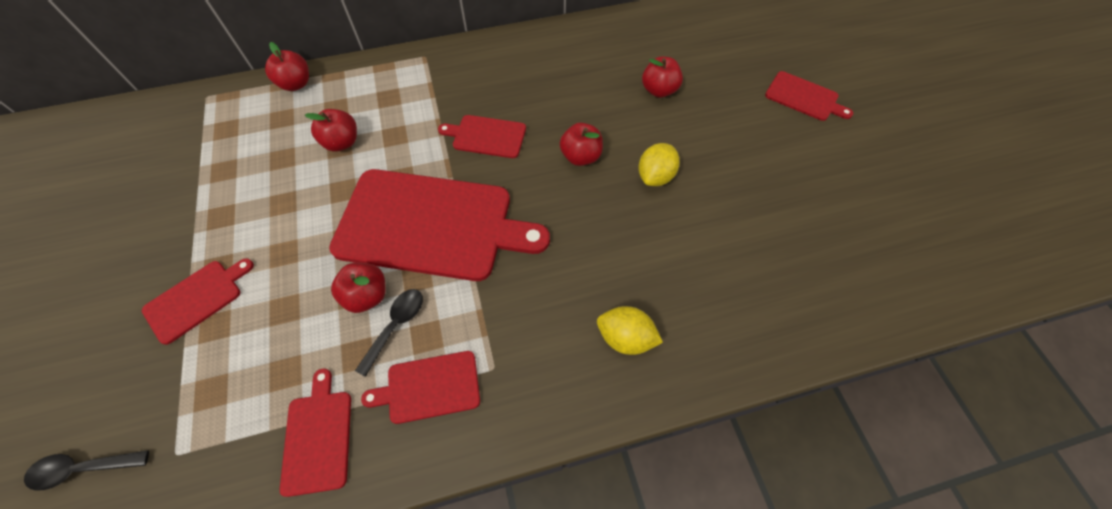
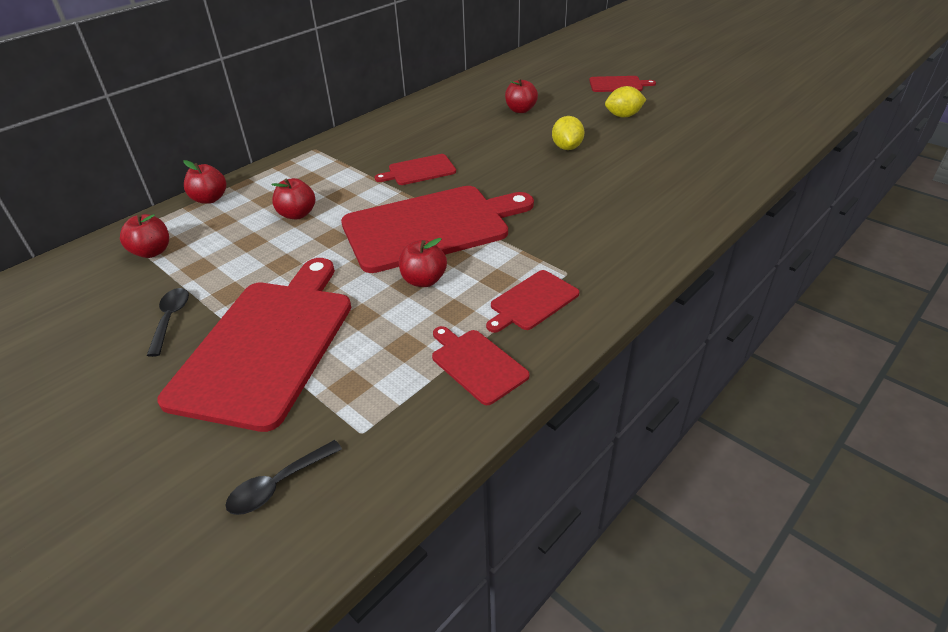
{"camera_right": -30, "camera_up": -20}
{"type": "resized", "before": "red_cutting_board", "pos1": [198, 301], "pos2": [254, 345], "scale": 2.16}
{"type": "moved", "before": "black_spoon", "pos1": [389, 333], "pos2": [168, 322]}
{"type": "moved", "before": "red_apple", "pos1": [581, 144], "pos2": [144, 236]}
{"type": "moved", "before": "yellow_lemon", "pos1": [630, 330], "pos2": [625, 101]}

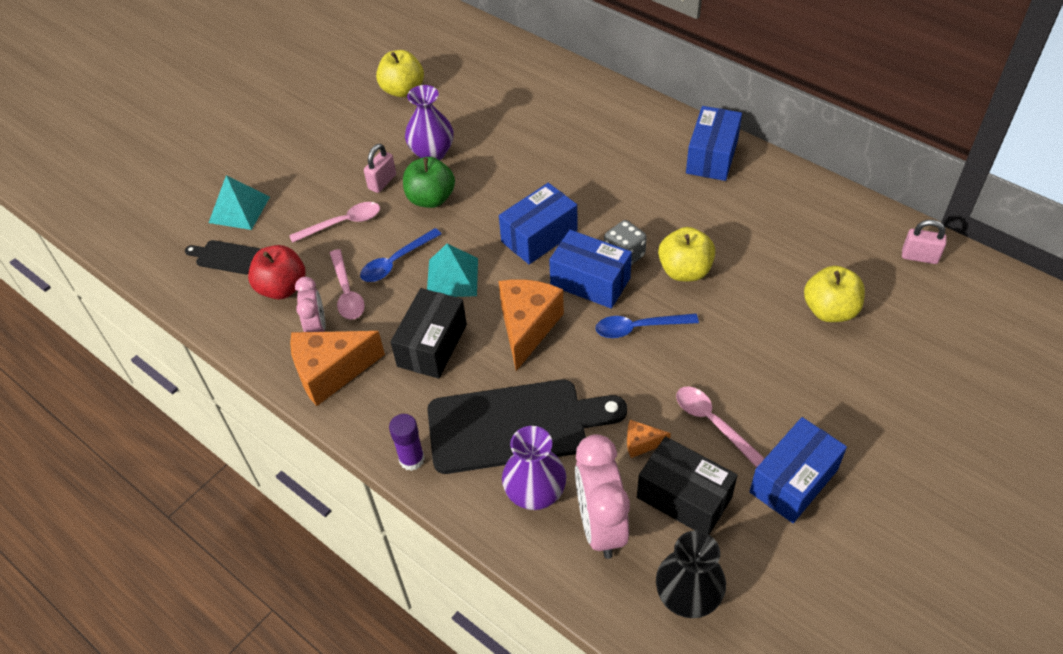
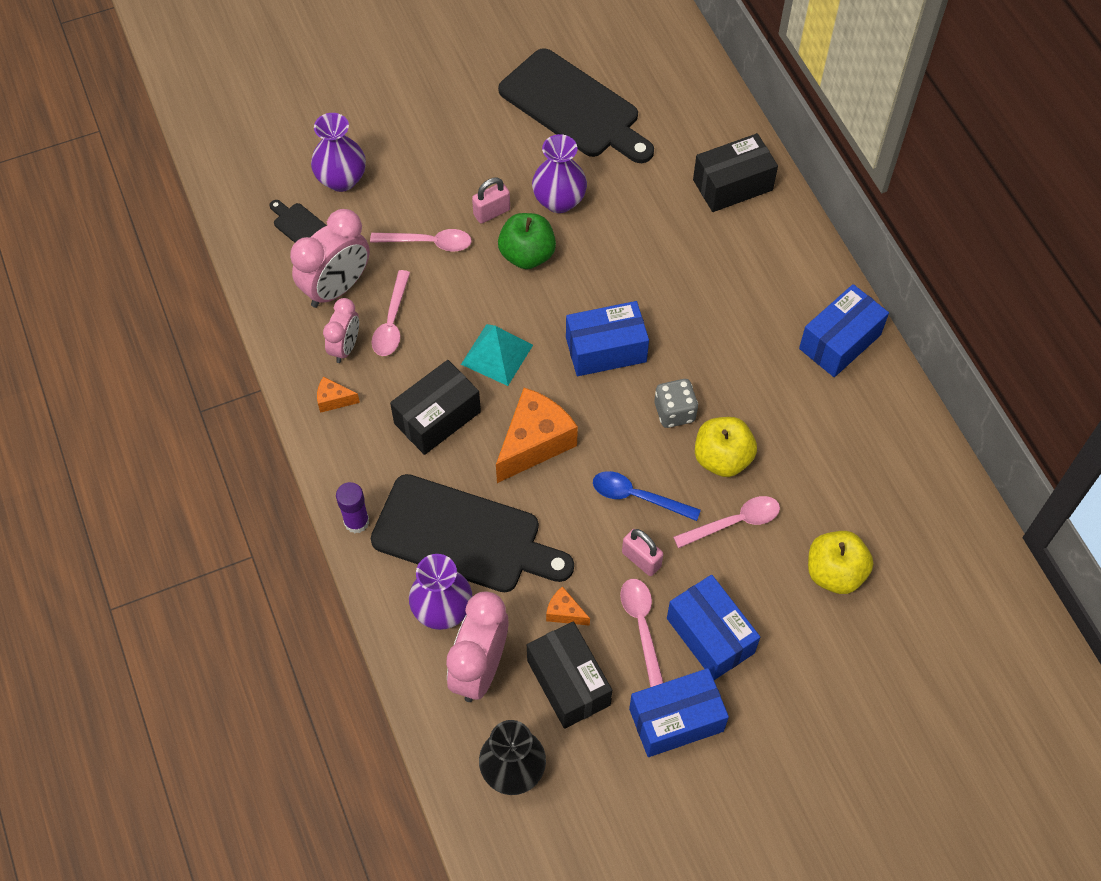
{"camera_right": 25, "camera_up": 10}
{"type": "replaced", "before": "turquoise_pyramid", "after": "purple_vase", "pos1": [239, 202], "pos2": [338, 152]}
{"type": "replaced", "before": "red_apple", "after": "pink_clock", "pos1": [277, 272], "pos2": [330, 258]}
{"type": "resized", "before": "orange_cheese", "pos1": [337, 368], "pos2": [338, 395], "scale": 0.46}
{"type": "removed", "before": "blue_spoon", "pos1": [400, 255]}
{"type": "replaced", "before": "yellow_apple", "after": "black_cutting_board", "pos1": [400, 73], "pos2": [576, 105]}
{"type": "moved", "before": "blue_box", "pos1": [590, 269], "pos2": [713, 627]}
{"type": "moved", "before": "pink_padlock", "pos1": [924, 242], "pos2": [642, 552]}
{"type": "added", "after": "pink_spoon", "pos2": [726, 522]}
{"type": "added", "after": "black_box", "pos2": [735, 172]}

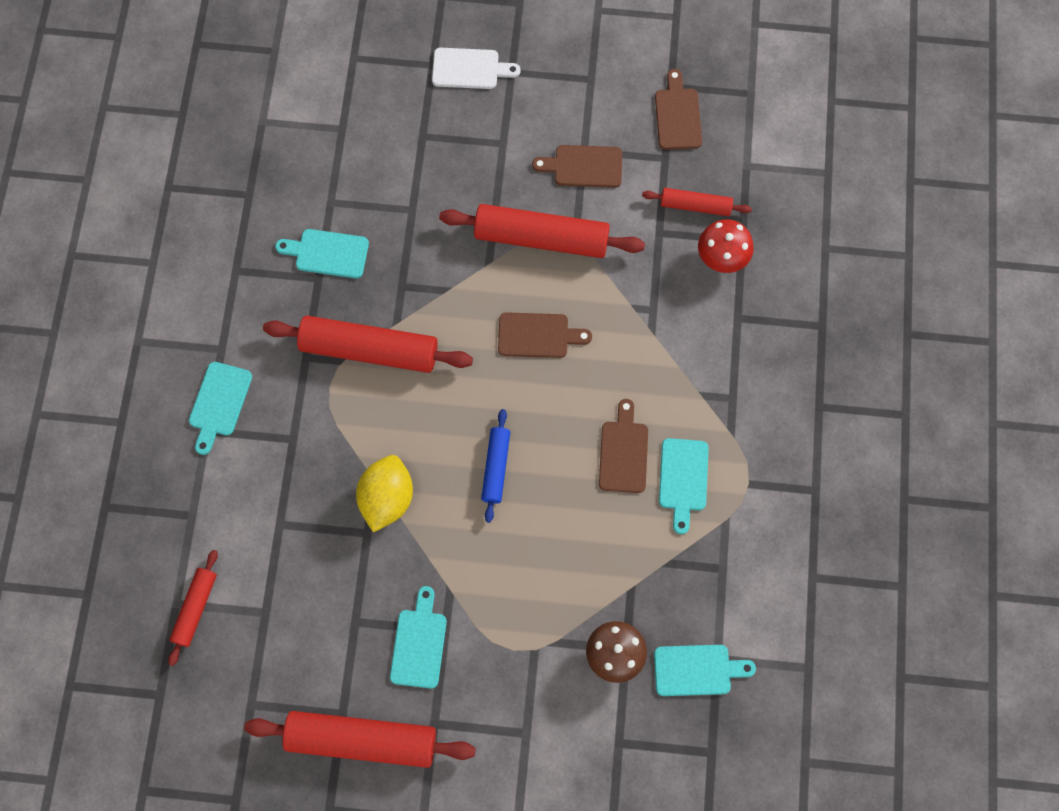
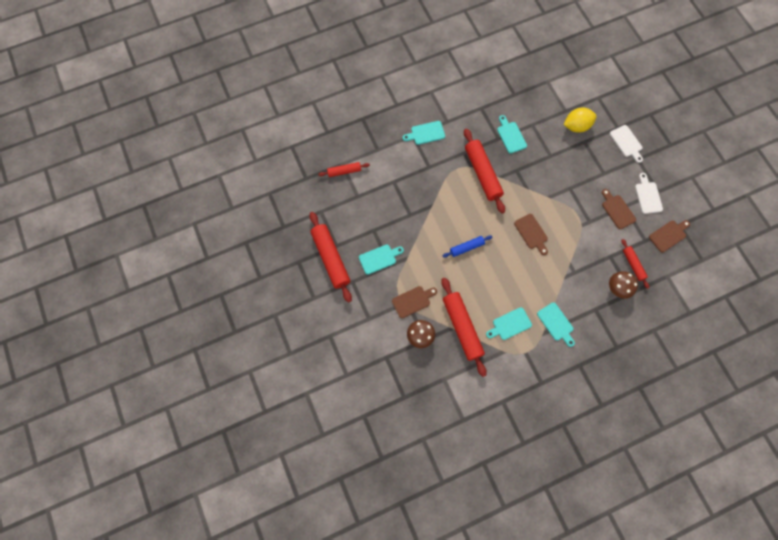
{"camera_right": 60, "camera_up": 0}
{"type": "moved", "before": "yellow_lemon", "pos1": [384, 493], "pos2": [580, 120]}
{"type": "moved", "before": "red_rolling_pin", "pos1": [542, 231], "pos2": [464, 327]}
{"type": "moved", "before": "brown_cutting_board", "pos1": [623, 446], "pos2": [414, 302]}
{"type": "moved", "before": "turquoise_cutting_board", "pos1": [705, 670], "pos2": [556, 324]}
{"type": "recoloured", "before": "red_mushroom", "after": "brown_mushroom", "pos1": [726, 246], "pos2": [623, 285]}
{"type": "added", "after": "white_cutting_board", "pos2": [649, 193]}

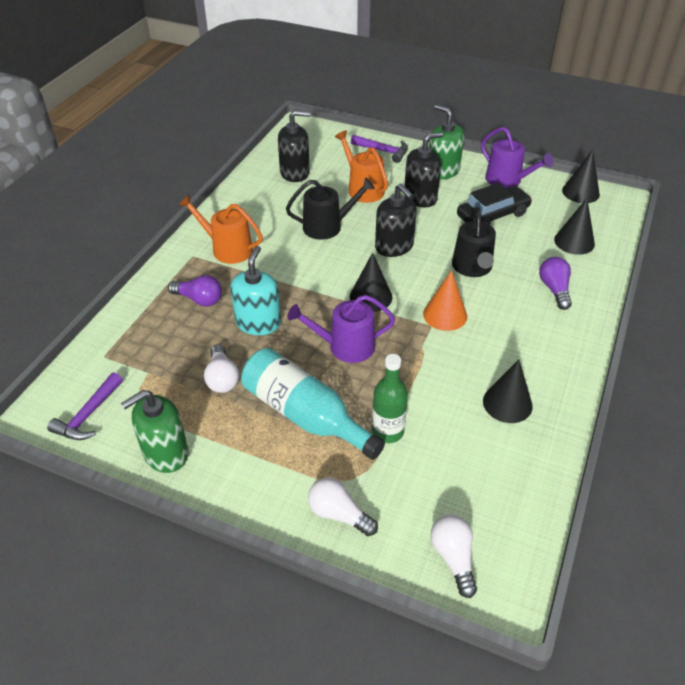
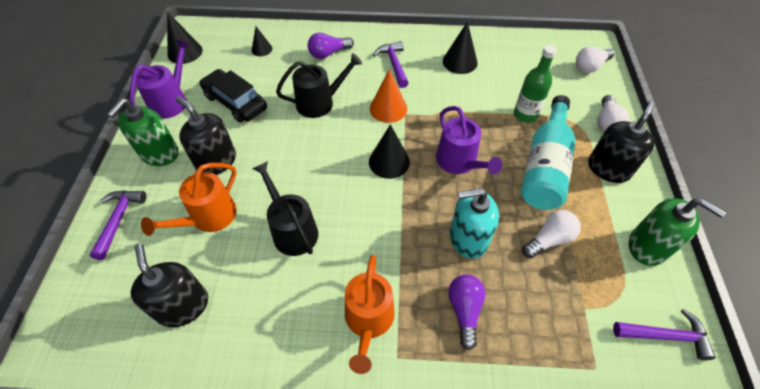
{"camera_right": -110, "camera_up": 10}
{"type": "moved", "before": "black_soap_dispenser", "pos1": [396, 220], "pos2": [621, 142]}
{"type": "resized", "before": "black_cone", "pos1": [574, 226], "pos2": [262, 41], "scale": 0.61}
{"type": "added", "after": "purple_hammer", "pos2": [391, 64]}

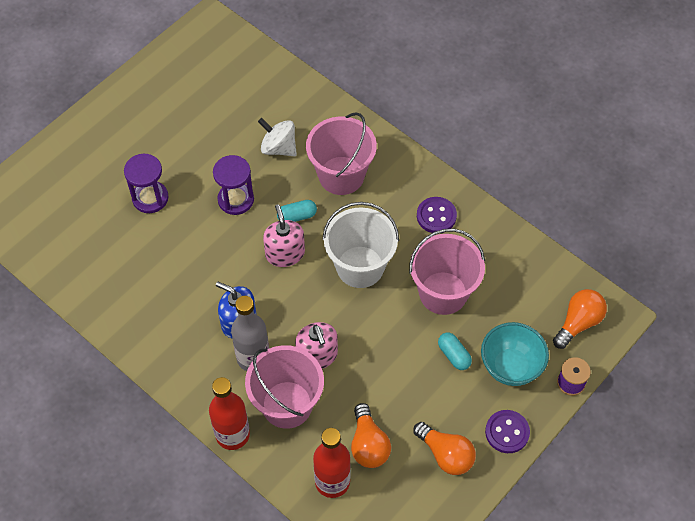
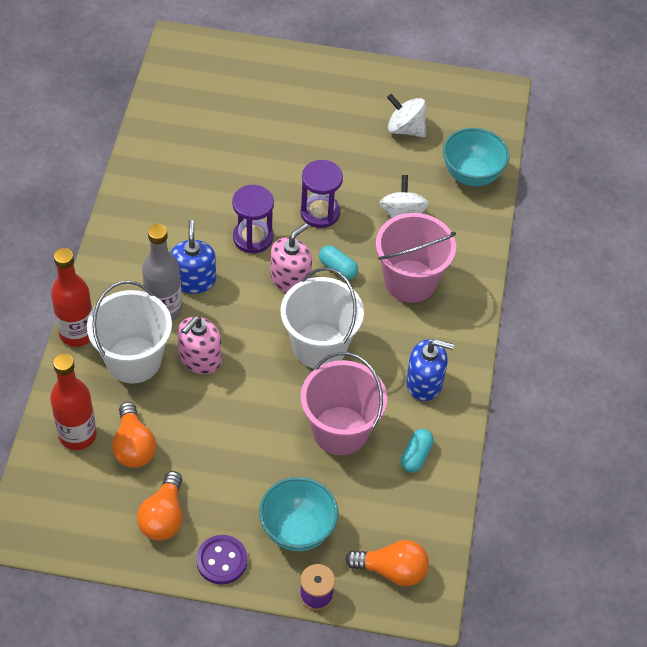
{"camera_right": 55, "camera_up": -5}
{"type": "moved", "before": "purple_hourglass", "pos1": [146, 183], "pos2": [253, 219]}
{"type": "recoloured", "before": "pink_bucket", "after": "white_bucket", "pos1": [284, 387], "pos2": [129, 332]}
{"type": "turned", "before": "orange_light_bulb", "pos1": [371, 435], "pos2": [134, 435], "turn": -60}
{"type": "replaced", "before": "purple_button", "after": "blue_soap_dispenser", "pos1": [437, 215], "pos2": [430, 370]}
{"type": "moved", "before": "turquoise_capsule", "pos1": [455, 351], "pos2": [417, 451]}
{"type": "added", "after": "white_spinning_top", "pos2": [406, 115]}
{"type": "added", "after": "turquoise_bowl", "pos2": [476, 157]}

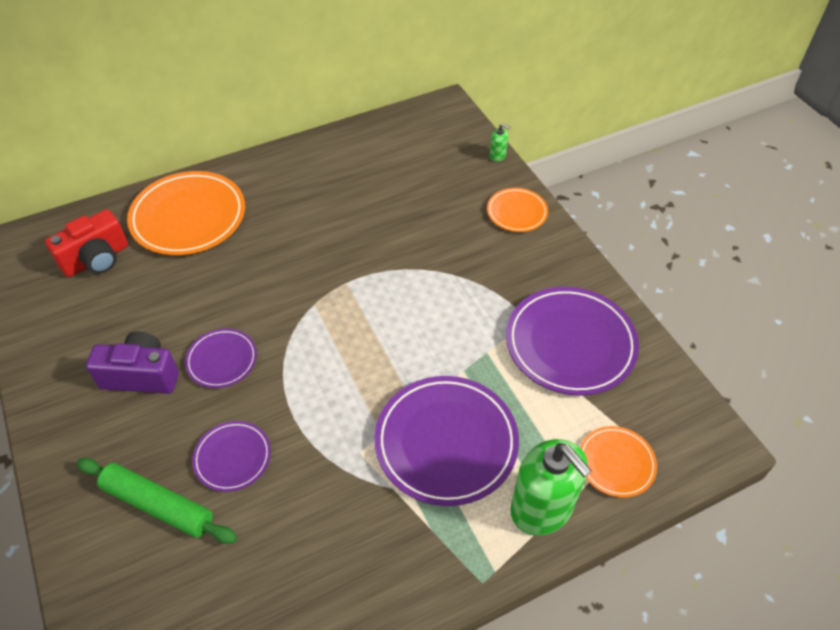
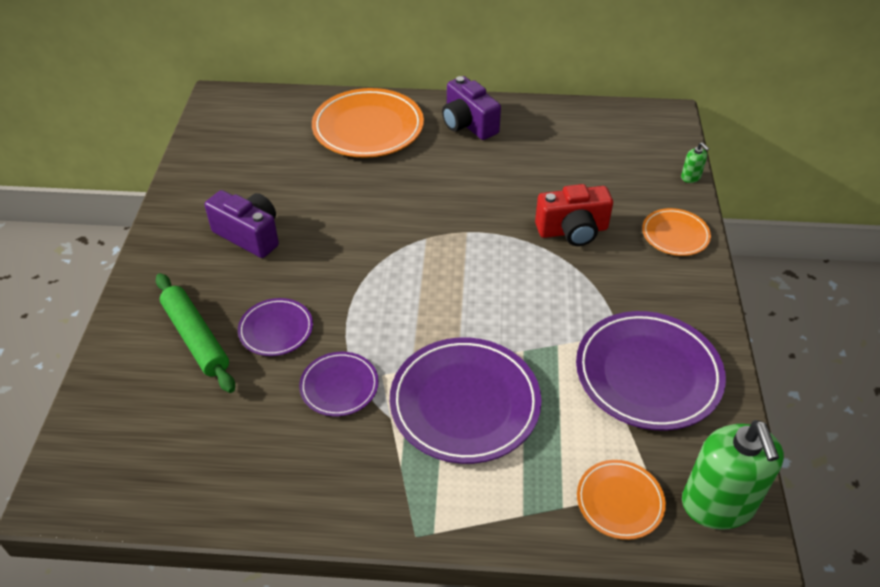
{"camera_right": 30, "camera_up": -5}
{"type": "moved", "before": "red_camera", "pos1": [86, 243], "pos2": [574, 215]}
{"type": "moved", "before": "purple_plate", "pos1": [221, 358], "pos2": [339, 384]}
{"type": "moved", "before": "green_soap_dispenser", "pos1": [551, 487], "pos2": [733, 475]}
{"type": "added", "after": "purple_camera", "pos2": [471, 108]}

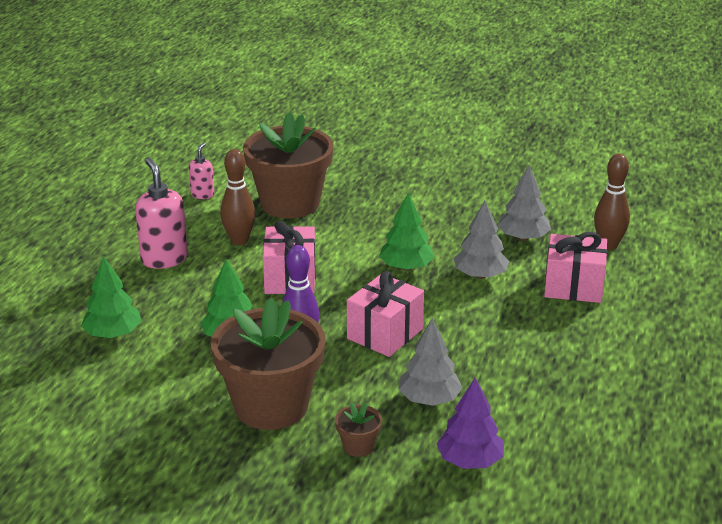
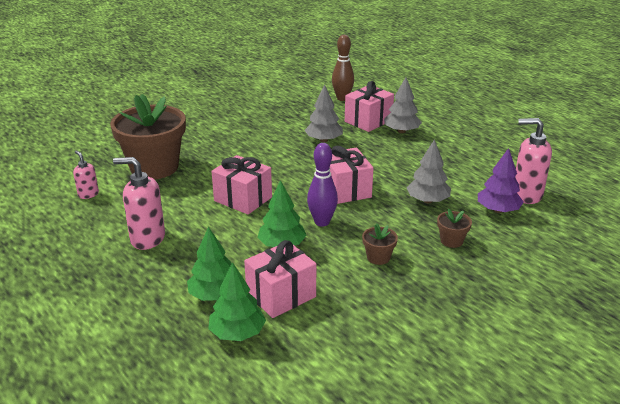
{"camera_right": -55, "camera_up": 0}
{"type": "resized", "before": "brown_flower_pot", "pos1": [268, 363], "pos2": [380, 244], "scale": 0.41}
{"type": "removed", "before": "brown_bowling_pin", "pos1": [237, 197]}
{"type": "moved", "before": "green_tree", "pos1": [406, 232], "pos2": [237, 301]}
{"type": "moved", "before": "grey_tree", "pos1": [524, 203], "pos2": [403, 105]}
{"type": "added", "after": "pink_gift", "pos2": [280, 279]}
{"type": "added", "after": "pink_soap_dispenser", "pos2": [533, 161]}

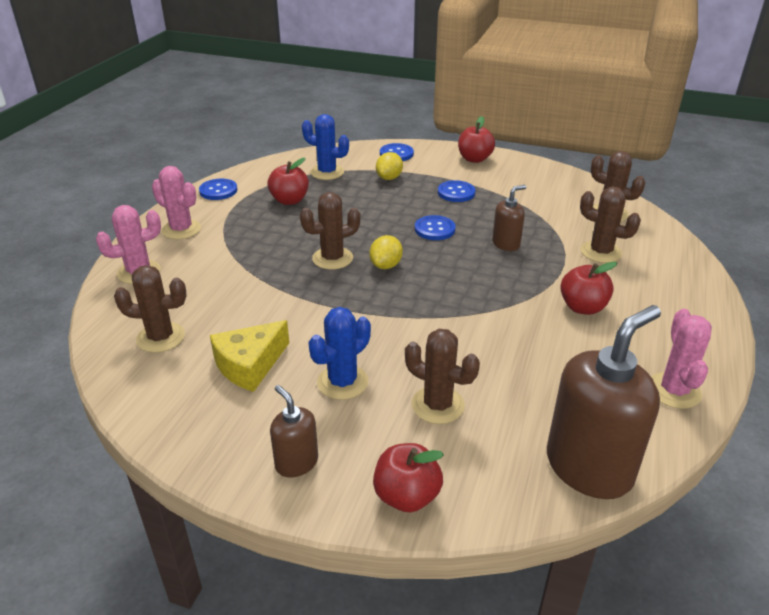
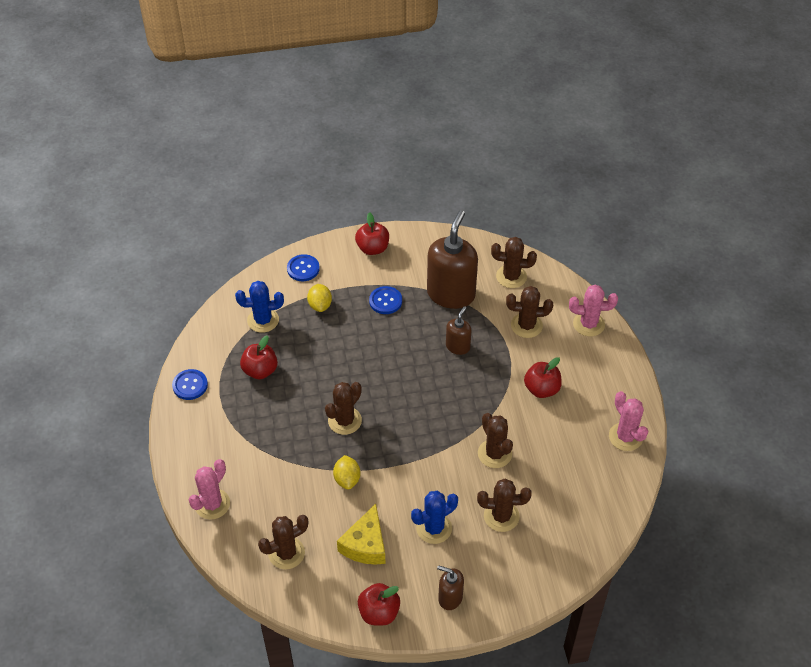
{"camera_right": -30, "camera_up": 15}
{"type": "moved", "before": "pink_cactus", "pos1": [176, 202], "pos2": [593, 311]}
{"type": "turned", "before": "blue_cactus", "pos1": [339, 353], "pos2": [434, 517], "turn": 45}
{"type": "moved", "before": "yellow_lemon", "pos1": [386, 252], "pos2": [347, 472]}
{"type": "moved", "before": "red_apple", "pos1": [408, 477], "pos2": [379, 604]}
{"type": "removed", "before": "blue_button", "pos1": [435, 227]}
{"type": "moved", "before": "brown_soap_dispenser", "pos1": [604, 402], "pos2": [452, 259]}
{"type": "added", "after": "brown_cactus", "pos2": [495, 440]}

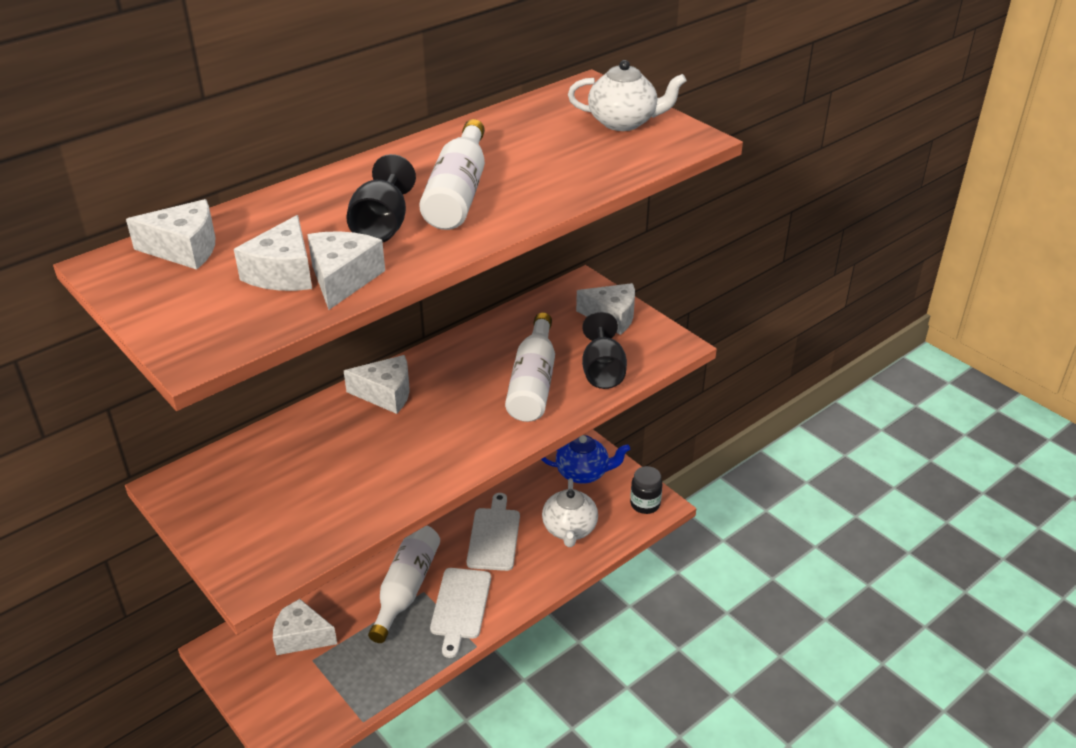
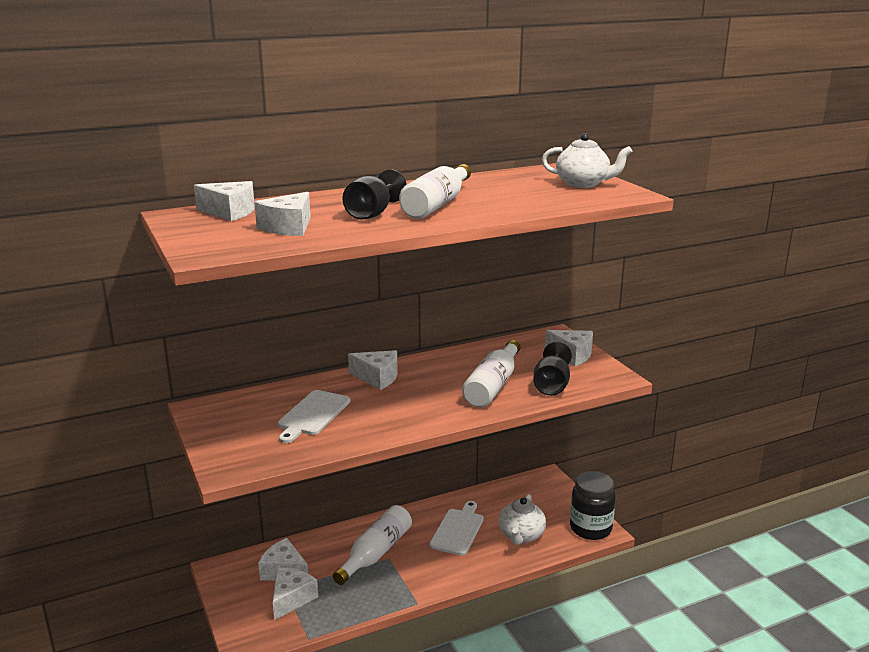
{"camera_right": 15, "camera_up": -15}
{"type": "moved", "before": "white_cheese", "pos1": [346, 270], "pos2": [295, 594]}
{"type": "moved", "before": "white_cutting_board", "pos1": [460, 613], "pos2": [314, 416]}
{"type": "removed", "before": "blue_teapot", "pos1": [585, 459]}
{"type": "resized", "before": "black_jar", "pos1": [646, 490], "pos2": [593, 505], "scale": 1.63}

